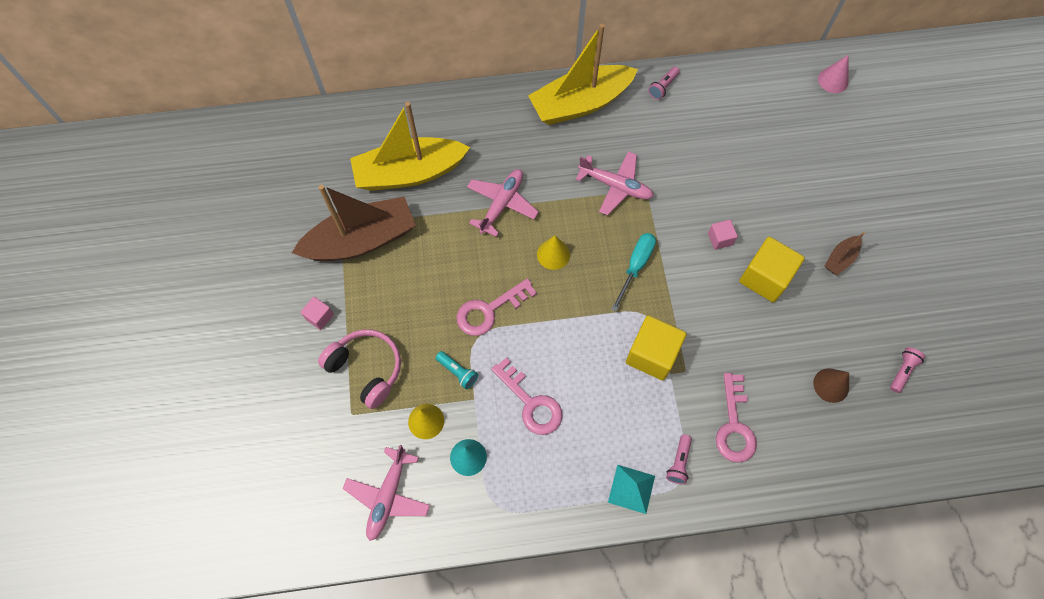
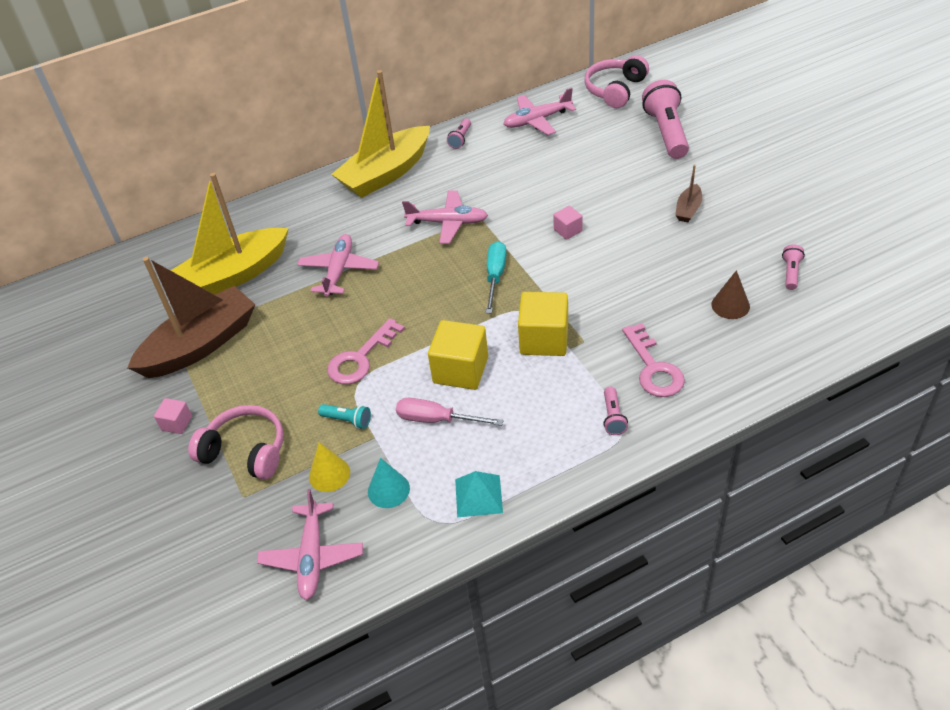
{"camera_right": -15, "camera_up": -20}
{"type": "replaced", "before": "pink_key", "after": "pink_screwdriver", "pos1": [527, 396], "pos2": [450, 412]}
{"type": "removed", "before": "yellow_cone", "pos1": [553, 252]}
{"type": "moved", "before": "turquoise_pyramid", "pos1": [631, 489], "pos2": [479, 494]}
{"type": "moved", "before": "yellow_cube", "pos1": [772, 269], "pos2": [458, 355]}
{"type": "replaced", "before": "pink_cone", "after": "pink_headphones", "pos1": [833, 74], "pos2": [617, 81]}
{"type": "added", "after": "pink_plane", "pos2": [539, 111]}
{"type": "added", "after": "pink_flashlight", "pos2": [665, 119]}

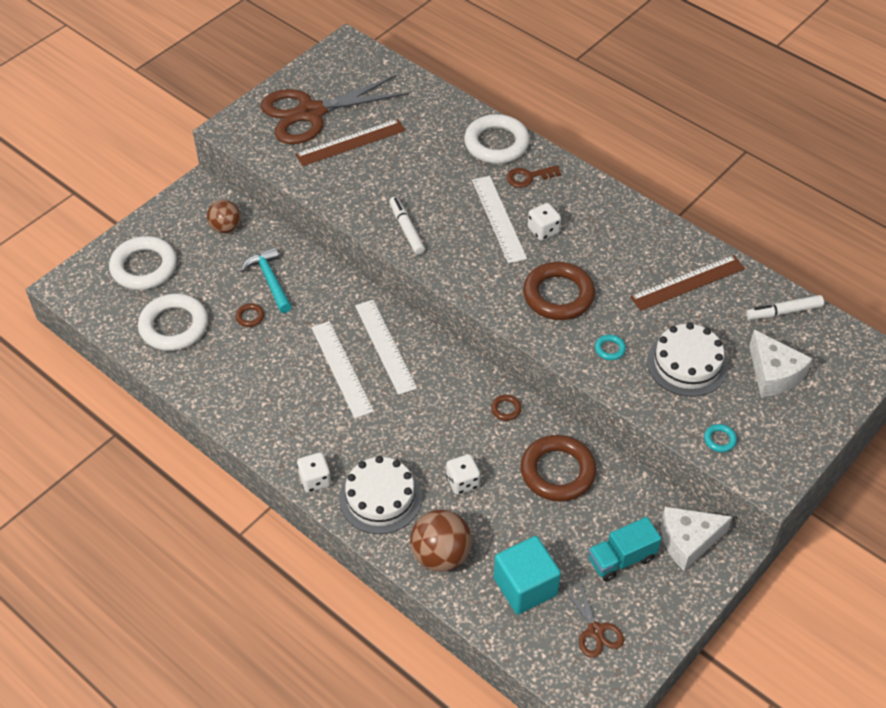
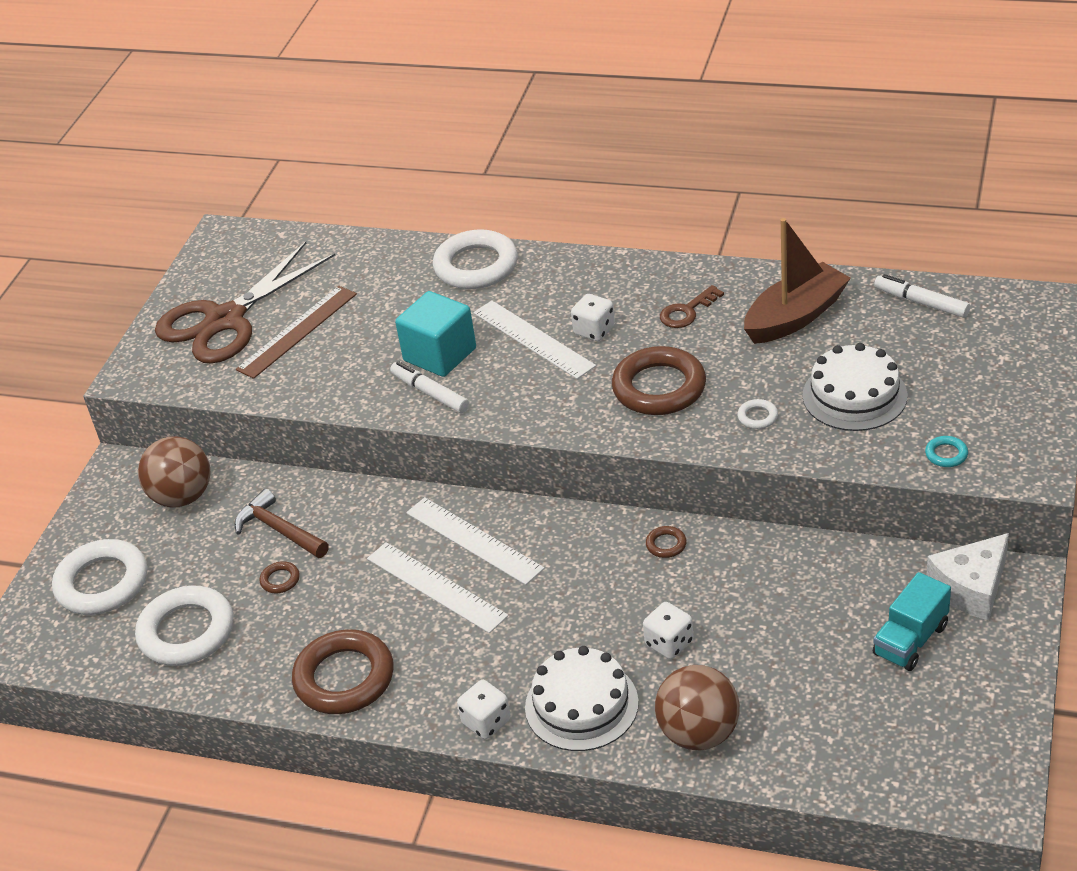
{"camera_right": -20, "camera_up": -10}
{"type": "resized", "before": "brown_ball", "pos1": [224, 216], "pos2": [174, 472], "scale": 1.53}
{"type": "recoloured", "before": "turquoise_hammer", "after": "brown_hammer", "pos1": [266, 280], "pos2": [282, 523]}
{"type": "moved", "before": "turquoise_cube", "pos1": [527, 575], "pos2": [435, 334]}
{"type": "moved", "before": "brown_key", "pos1": [533, 176], "pos2": [692, 306]}
{"type": "moved", "before": "brown_ring", "pos1": [558, 468], "pos2": [343, 671]}
{"type": "removed", "before": "brown_scissors", "pos1": [593, 618]}
{"type": "recoloured", "before": "turquoise_ring", "after": "white_ring", "pos1": [610, 347], "pos2": [757, 414]}
{"type": "replaced", "before": "brown_ruler", "after": "brown_boat", "pos1": [687, 283], "pos2": [797, 281]}
{"type": "turned", "before": "white_marker", "pos1": [785, 307], "pos2": [922, 296], "turn": 75}
{"type": "removed", "before": "white_cheese", "pos1": [781, 363]}

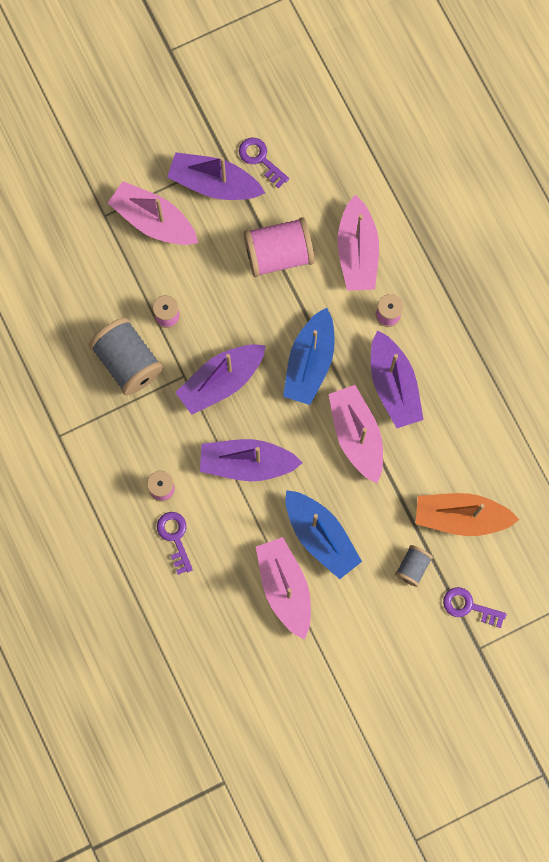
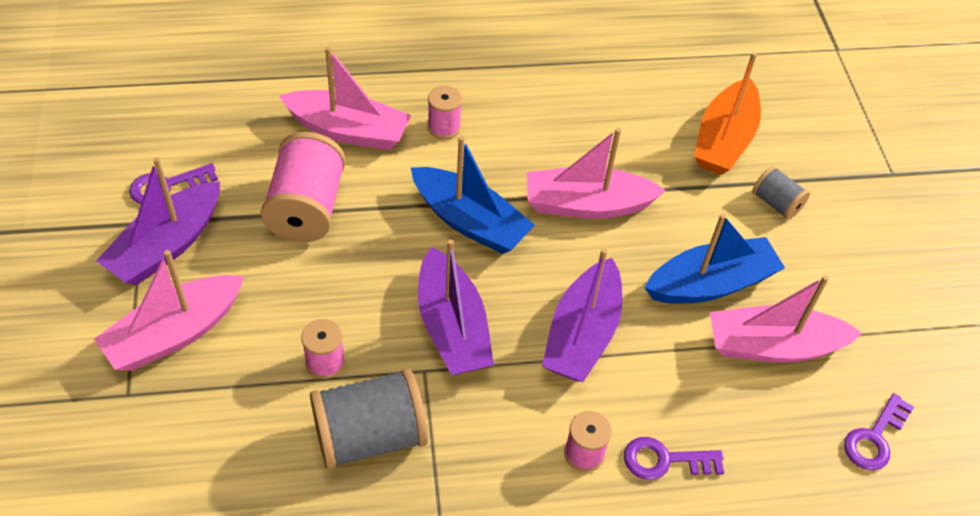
{"camera_right": -75, "camera_up": -25}
{"type": "removed", "before": "purple_boat", "pos1": [397, 379]}
{"type": "moved", "before": "purple_key", "pos1": [475, 607], "pos2": [879, 431]}

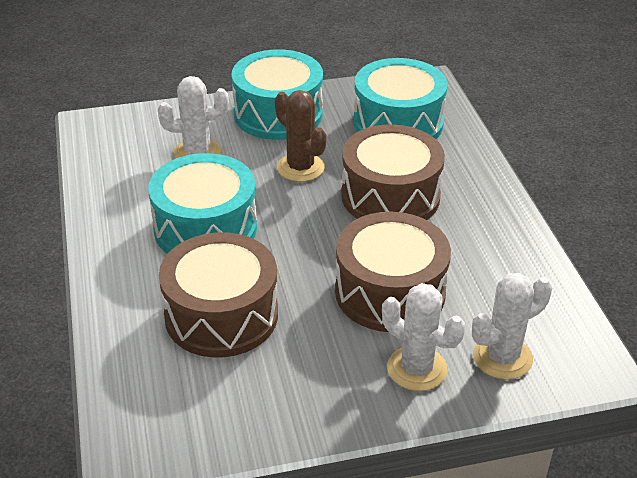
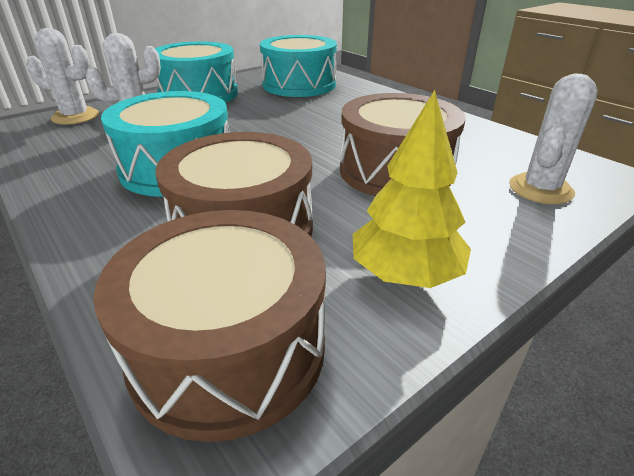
{"camera_right": -25, "camera_up": -5}
{"type": "removed", "before": "brown_cactus", "pos1": [301, 136]}
{"type": "moved", "before": "brown_drum", "pos1": [393, 172], "pos2": [209, 326]}
{"type": "moved", "before": "white_cactus", "pos1": [423, 337], "pos2": [62, 76]}
{"type": "added", "after": "yellow_tree", "pos2": [412, 189]}

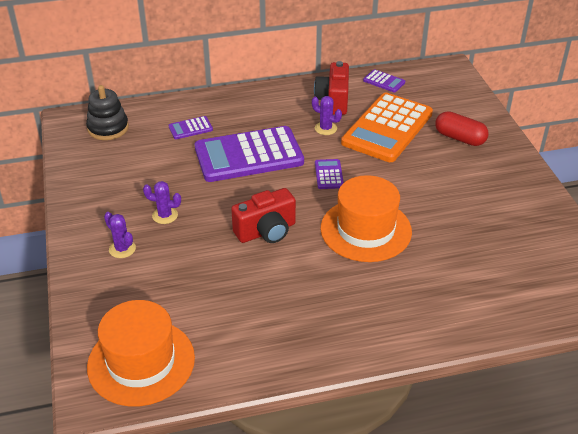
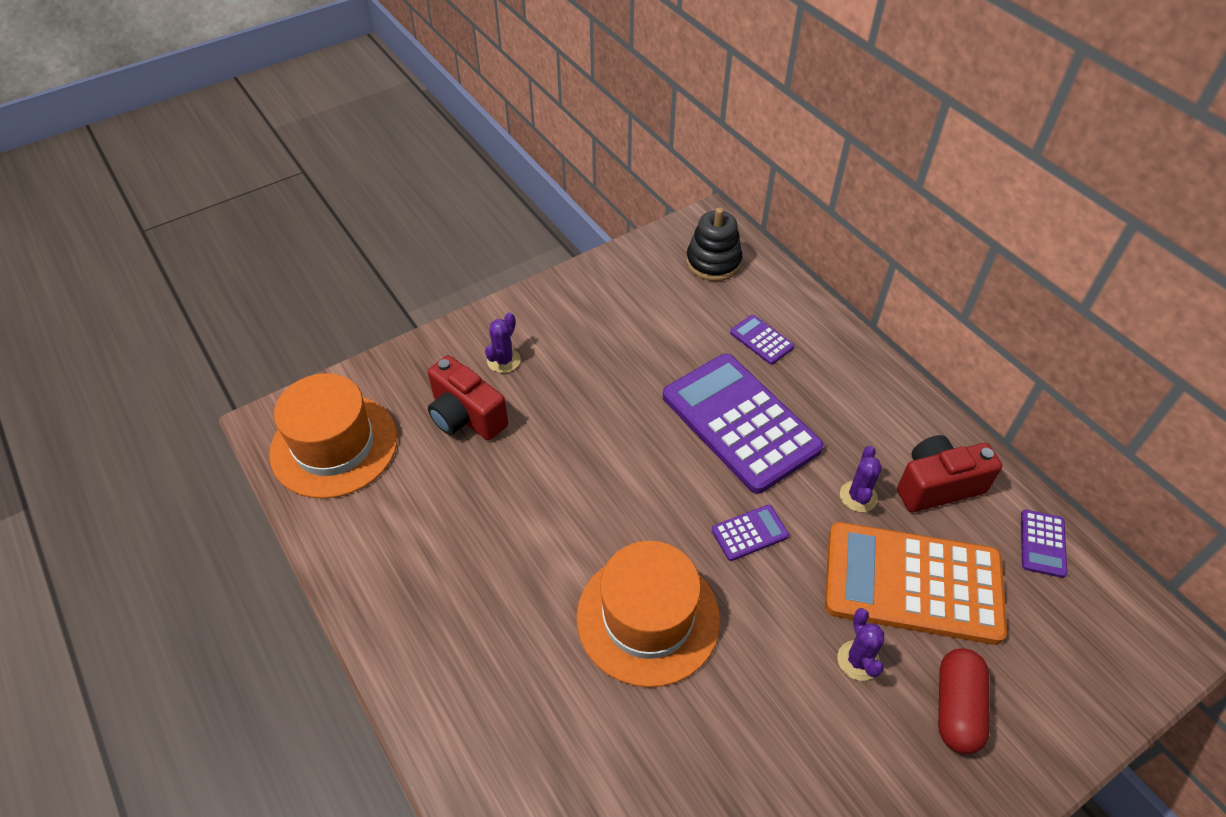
{"camera_right": 70, "camera_up": 10}
{"type": "moved", "before": "purple_cactus", "pos1": [162, 202], "pos2": [860, 644]}
{"type": "moved", "before": "red_camera", "pos1": [263, 215], "pos2": [468, 397]}

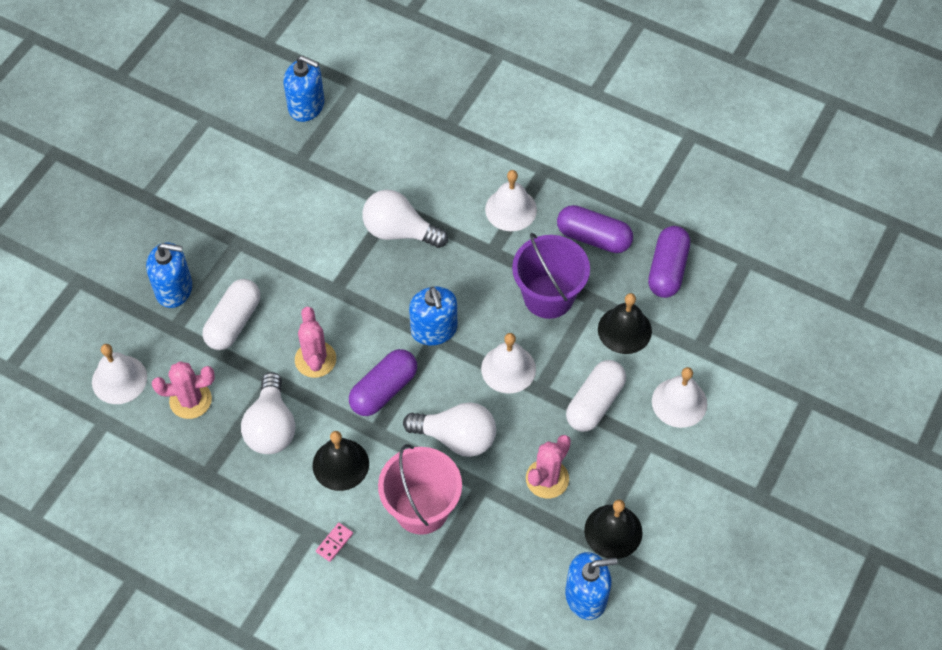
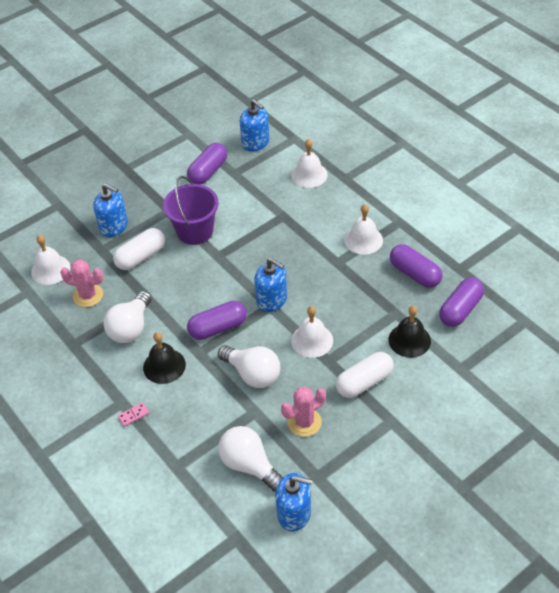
{"camera_right": 25, "camera_up": -10}
{"type": "removed", "before": "pink_cactus", "pos1": [315, 342]}
{"type": "moved", "before": "white_light_bulb", "pos1": [405, 219], "pos2": [250, 459]}
{"type": "removed", "before": "pink_bucket", "pos1": [420, 489]}
{"type": "turned", "before": "blue_soap_dispenser", "pos1": [433, 316], "pos2": [270, 285], "turn": -60}
{"type": "moved", "before": "purple_bucket", "pos1": [551, 276], "pos2": [191, 210]}
{"type": "removed", "before": "black_bell", "pos1": [613, 529]}
{"type": "moved", "before": "white_bell", "pos1": [679, 397], "pos2": [309, 163]}
{"type": "added", "after": "purple_capsule", "pos2": [207, 164]}

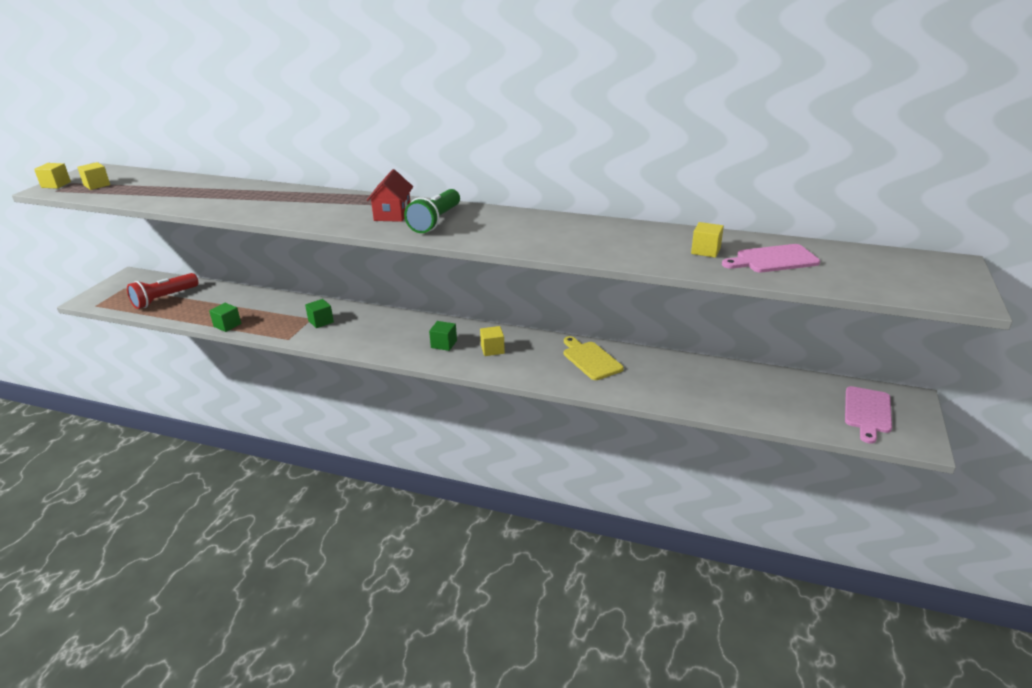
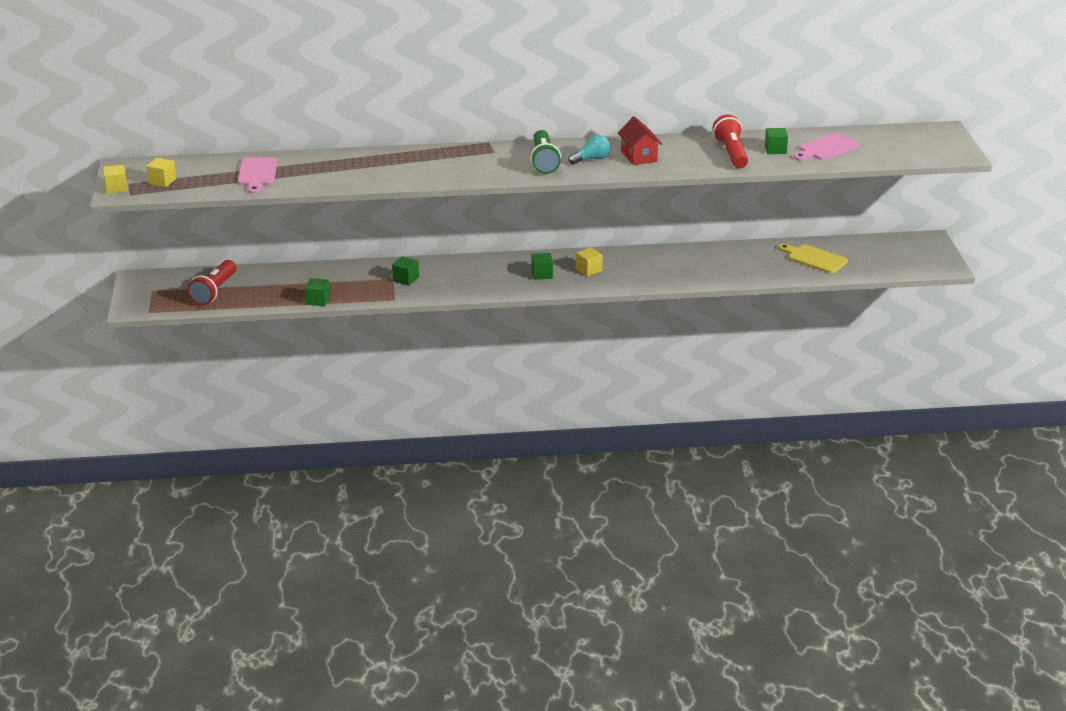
{"camera_right": -25, "camera_up": 0}
{"type": "moved", "before": "red_house", "pos1": [389, 195], "pos2": [640, 140]}
{"type": "moved", "before": "yellow_cutting_board", "pos1": [594, 358], "pos2": [813, 258]}
{"type": "recoloured", "before": "yellow_cube", "after": "green_cube", "pos1": [707, 240], "pos2": [776, 141]}
{"type": "moved", "before": "pink_cutting_board", "pos1": [868, 415], "pos2": [257, 175]}
{"type": "added", "after": "turquoise_light_bulb", "pos2": [589, 149]}
{"type": "added", "after": "red_flashlight", "pos2": [730, 141]}

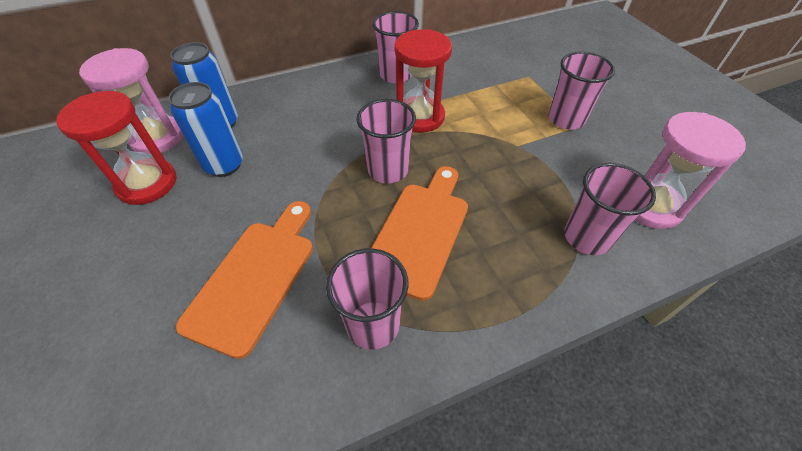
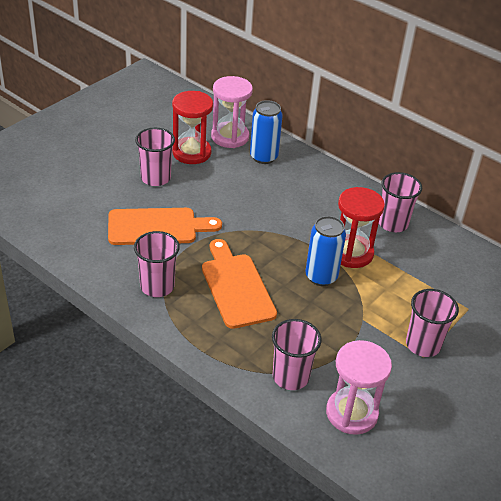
{"camera_right": 60, "camera_up": -10}
{"type": "moved", "before": "blue_can", "pos1": [206, 129], "pos2": [325, 251]}
{"type": "moved", "before": "pink_cup", "pos1": [386, 141], "pos2": [155, 157]}
{"type": "turned", "before": "orange_cutting_board", "pos1": [419, 233], "pos2": [239, 284], "turn": -105}

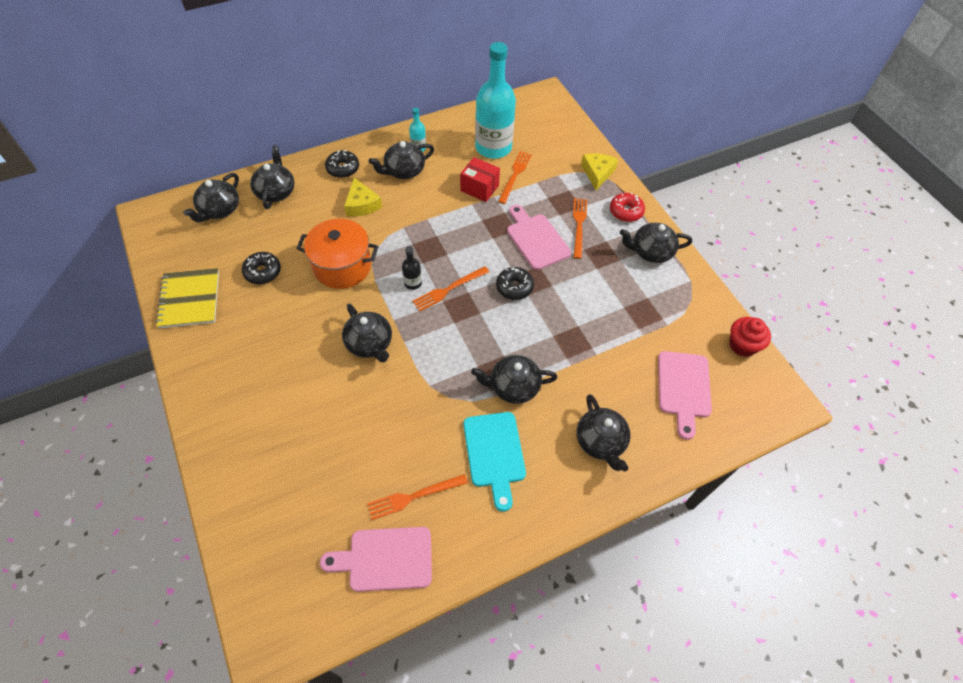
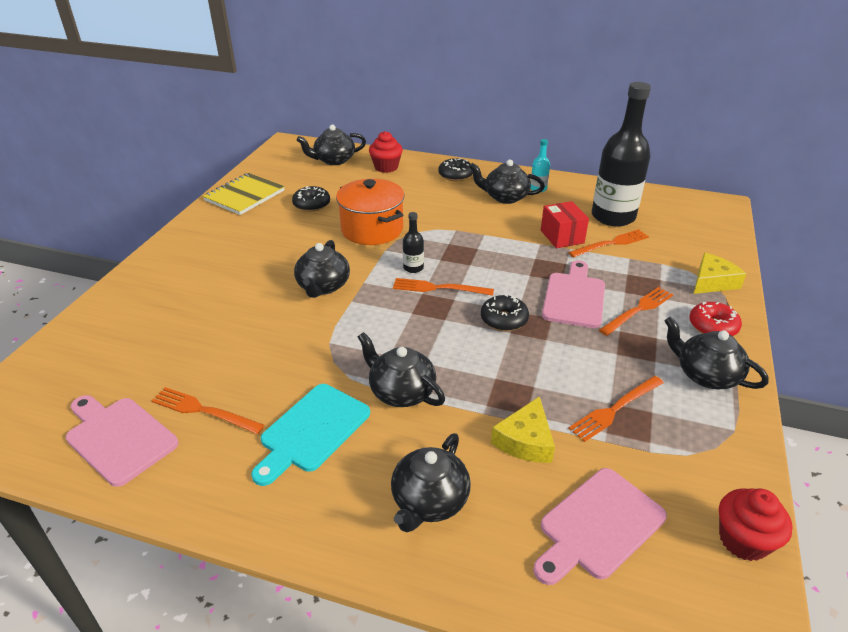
{"camera_right": 45, "camera_up": -20}
{"type": "replaced", "before": "black_teapot", "after": "red_cupcake", "pos1": [272, 177], "pos2": [386, 152]}
{"type": "moved", "before": "yellow_cheese", "pos1": [363, 197], "pos2": [523, 429]}
{"type": "recoloured", "before": "turquoise_bottle", "after": "black_bottle", "pos1": [495, 100], "pos2": [621, 154]}
{"type": "added", "after": "orange_fork", "pos2": [616, 409]}

